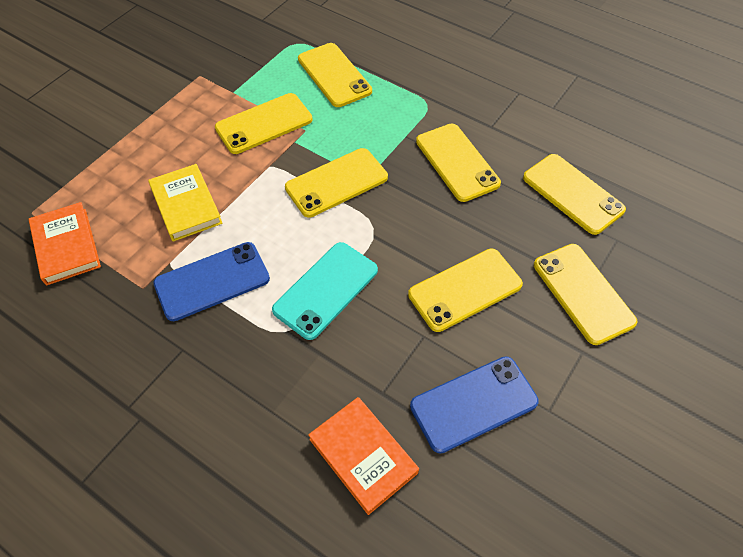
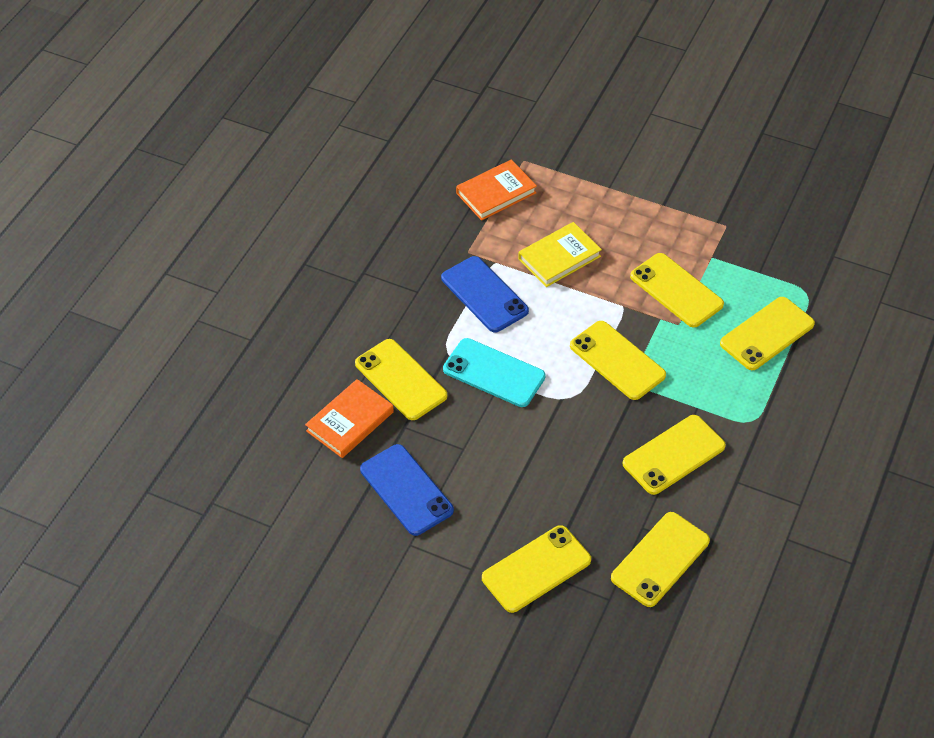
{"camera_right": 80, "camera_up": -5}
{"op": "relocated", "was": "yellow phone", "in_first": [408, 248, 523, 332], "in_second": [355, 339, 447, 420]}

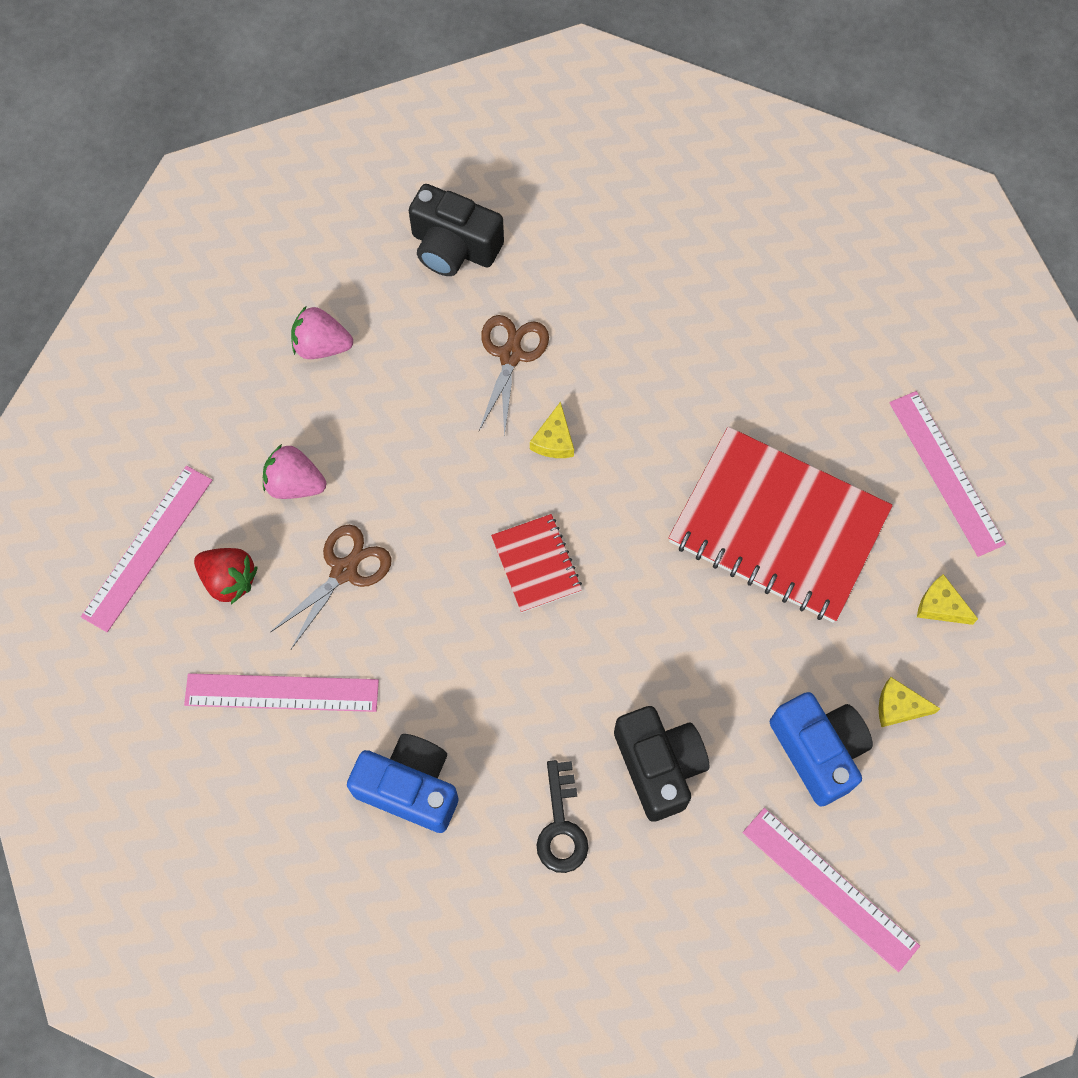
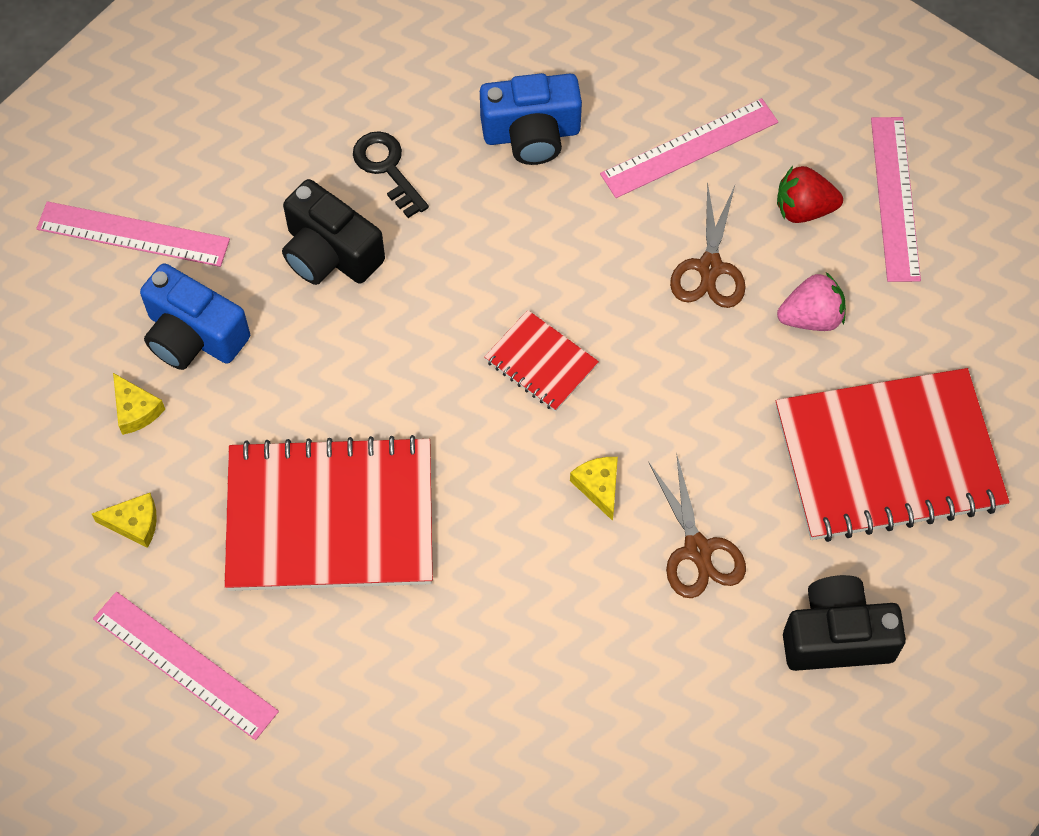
{"camera_right": 150, "camera_up": -5}
{"op": "exchanged", "was": "pink strawberry", "now": "red notebook", "in_first": [291, 306, 353, 359], "in_second": [776, 368, 1010, 542]}
{"op": "spun", "was": "yellow cheese", "in_first": [878, 677, 941, 727], "in_second": [113, 373, 165, 435], "clockwise": 75}

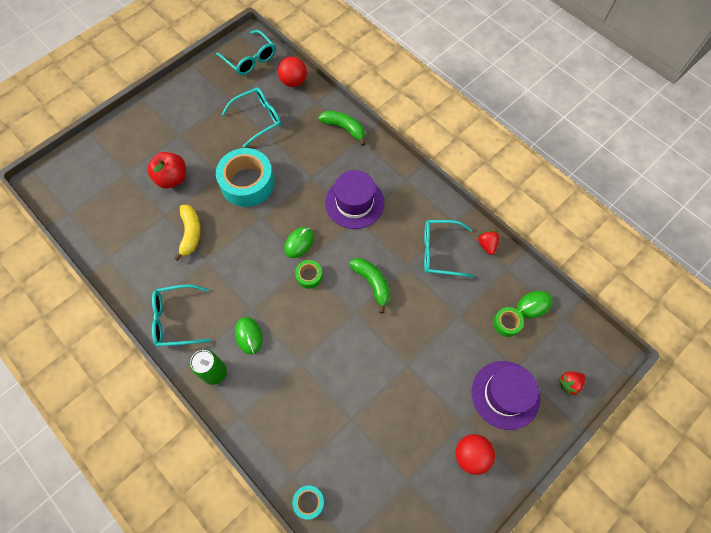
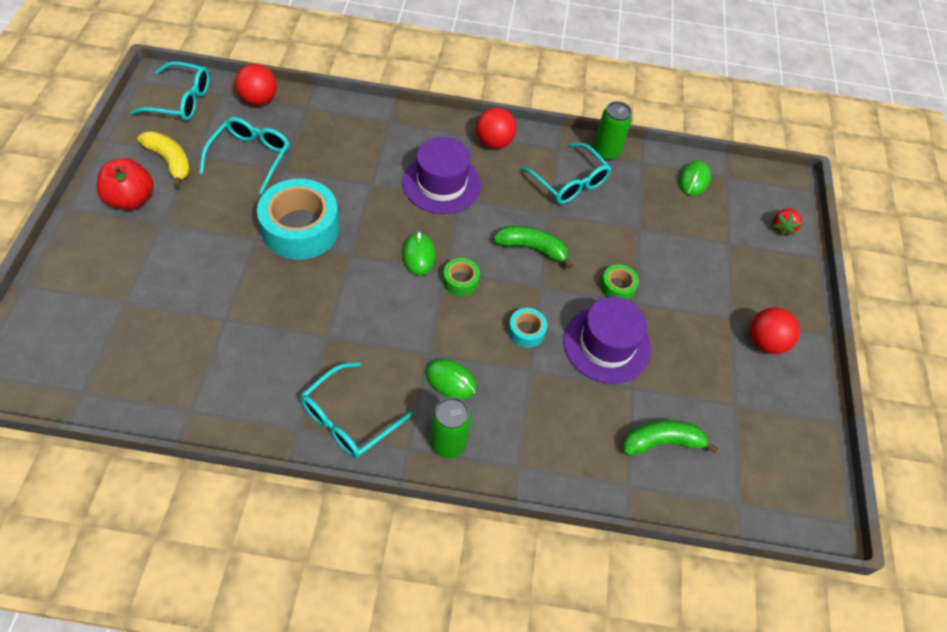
{"camera_right": -45, "camera_up": -10}
{"op": "relocated", "was": "red apple", "in_first": [147, 152, 186, 188], "in_second": [96, 158, 154, 210]}
{"op": "relocated", "was": "yellow banana", "in_first": [174, 205, 200, 261], "in_second": [137, 131, 190, 188]}
{"op": "relocated", "was": "turquoise tape", "in_first": [292, 485, 324, 520], "in_second": [508, 308, 547, 348]}
{"op": "relocated", "was": "green banana", "in_first": [318, 110, 365, 146], "in_second": [623, 420, 718, 455]}
{"op": "spun", "was": "turquoise glasses", "in_first": [424, 220, 474, 278], "in_second": [520, 143, 612, 204], "clockwise": -90}
{"op": "relocated", "was": "purple hat", "in_first": [472, 361, 540, 430], "in_second": [563, 297, 651, 384]}
{"op": "exchanged", "was": "red strawberry", "now": "green can", "in_first": [478, 230, 500, 255], "in_second": [593, 101, 632, 161]}
{"op": "relocated", "was": "green tape", "in_first": [493, 307, 524, 337], "in_second": [600, 264, 639, 300]}
{"op": "appeared", "now": "red ball", "in_second": [476, 107, 516, 149]}

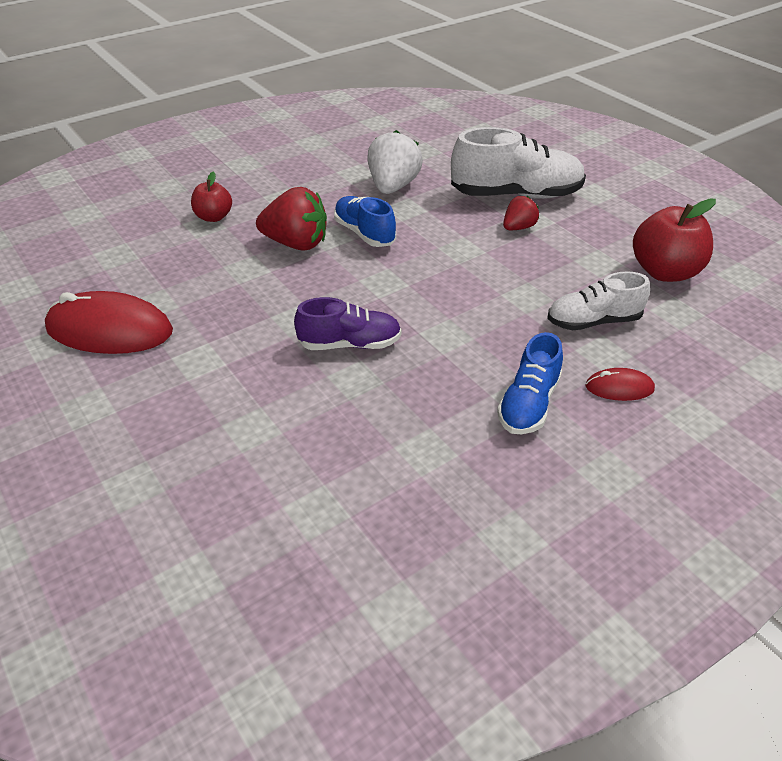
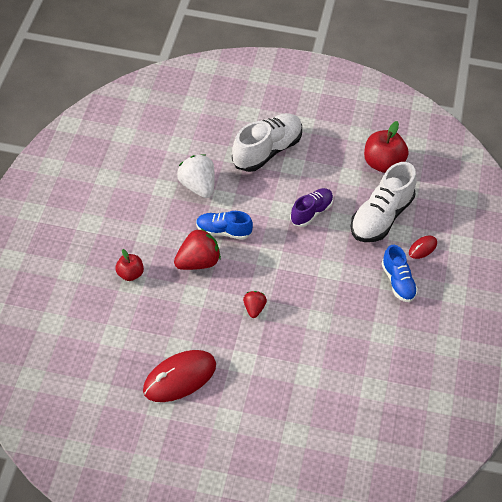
{"camera_right": -45, "camera_up": 10}
{"op": "relocated", "was": "purple shoe", "in_first": [294, 297, 401, 350], "in_second": [290, 188, 333, 227]}
{"op": "relocated", "was": "red strawberry", "in_first": [503, 196, 539, 230], "in_second": [243, 291, 267, 318]}
{"op": "size", "was": "white shoe", "in_first": [547, 271, 650, 330], "in_second": [351, 162, 416, 242], "ratio": 1.64}

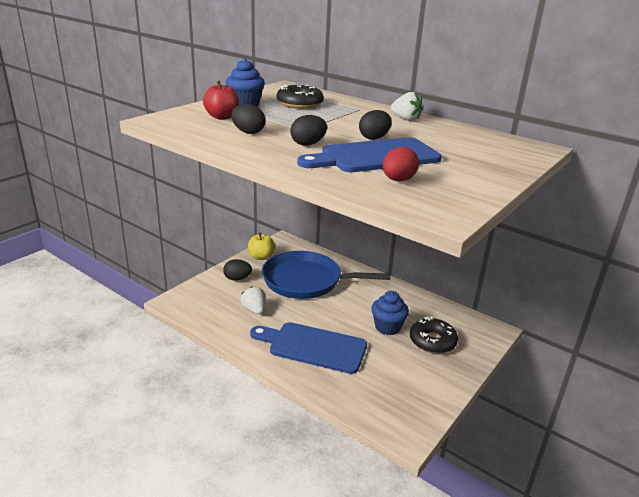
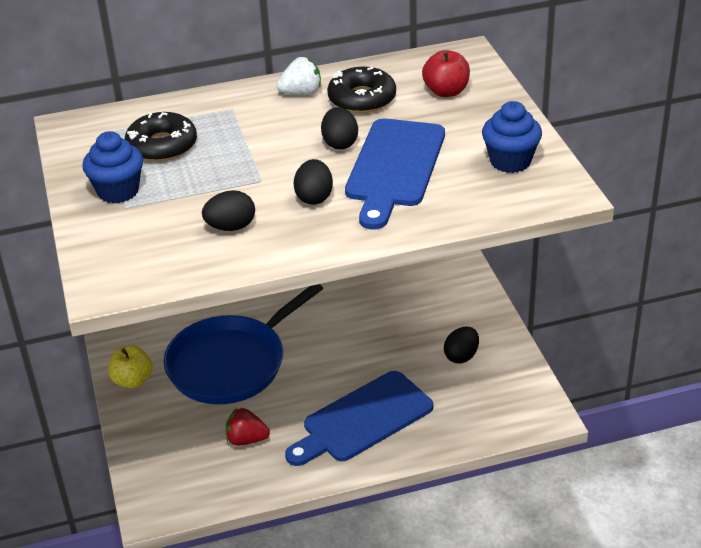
{"camera_right": -50, "camera_up": 10}
{"op": "relocated", "was": "red apple", "in_first": [203, 81, 239, 120], "in_second": [422, 50, 470, 97]}
{"op": "relocated", "was": "black egg", "in_first": [223, 259, 252, 281], "in_second": [444, 327, 479, 364]}
{"op": "colour", "was": "white strawberry", "now": "red strawberry", "in_first": [241, 286, 266, 315], "in_second": [226, 408, 270, 446]}
{"op": "relocated", "was": "blue cupcake", "in_first": [371, 291, 409, 335], "in_second": [482, 101, 542, 173]}
{"op": "missing", "was": "red egg", "in_first": [383, 147, 419, 181]}
{"op": "relocated", "was": "black donut", "in_first": [410, 317, 458, 354], "in_second": [327, 67, 396, 113]}

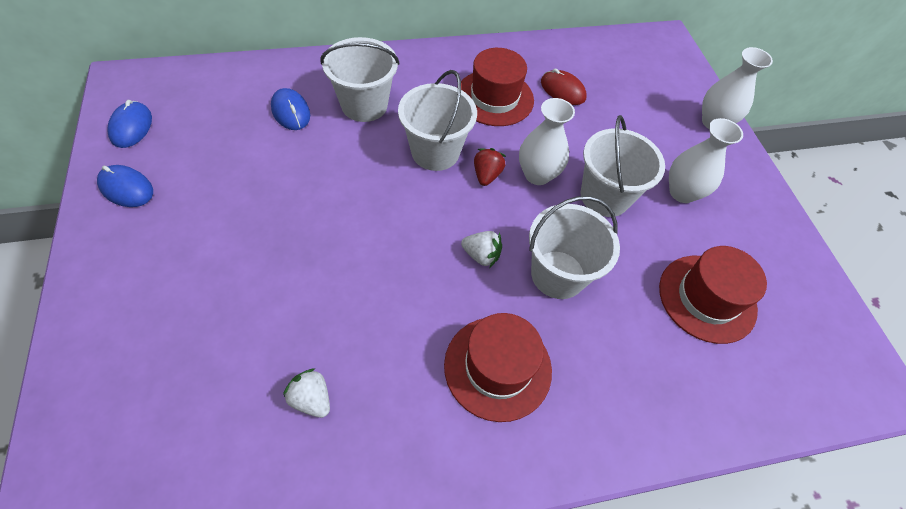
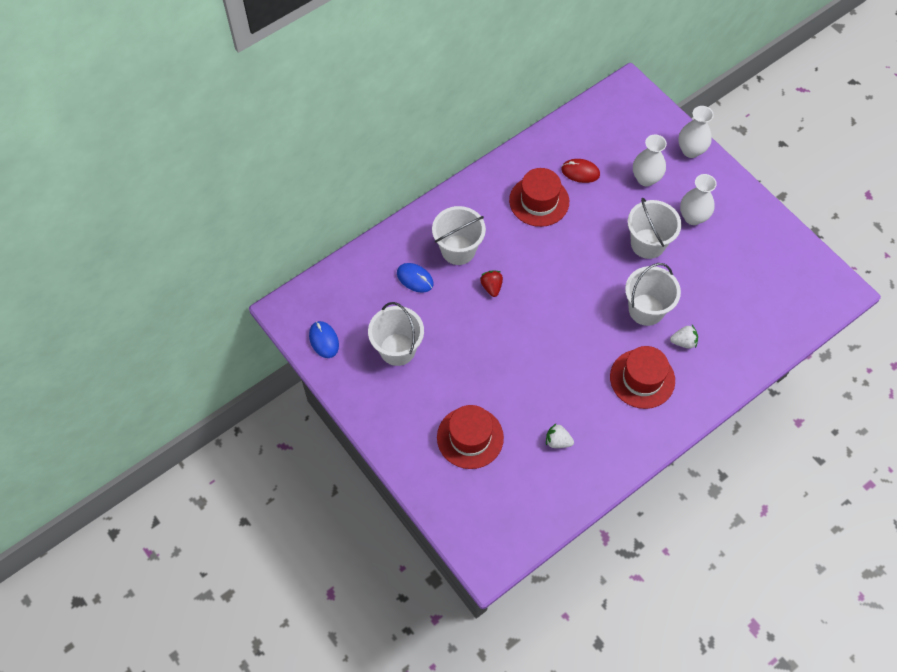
{"camera_right": -20, "camera_up": 5}
{"op": "missing", "was": "blue mouse", "in_first": [97, 165, 153, 207]}
{"op": "relocated", "was": "white bucket", "in_first": [398, 70, 477, 171], "in_second": [368, 302, 424, 366]}
{"op": "relocated", "was": "white strawberry", "in_first": [461, 231, 502, 268], "in_second": [670, 325, 698, 349]}
{"op": "relocated", "was": "red strawberry", "in_first": [474, 148, 506, 186], "in_second": [480, 271, 503, 297]}
{"op": "relocated", "was": "white vase", "in_first": [519, 98, 575, 185], "in_second": [633, 135, 667, 186]}
{"op": "relocated", "was": "red hat", "in_first": [659, 246, 767, 344], "in_second": [437, 405, 504, 469]}

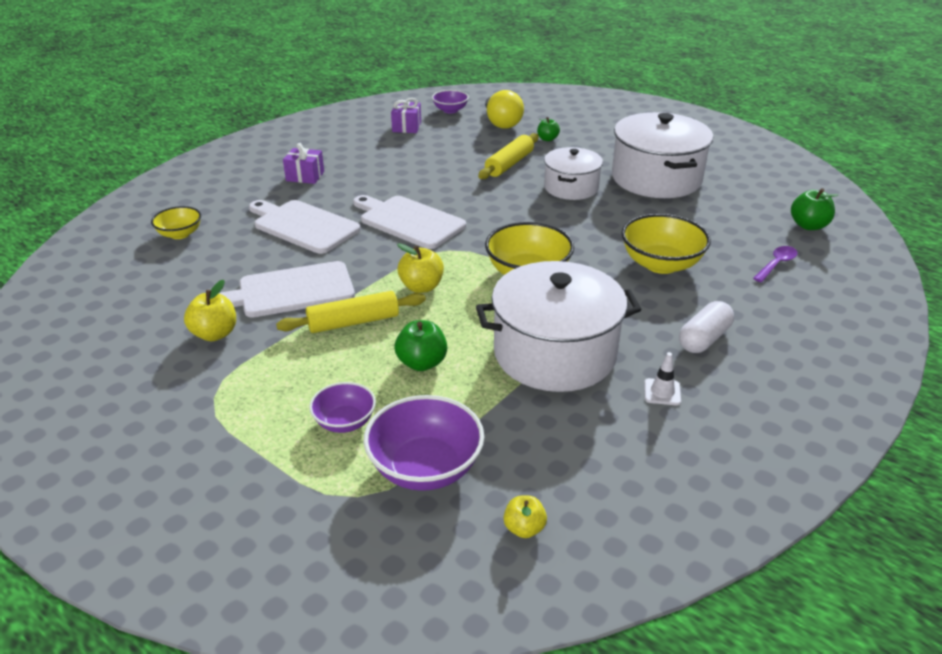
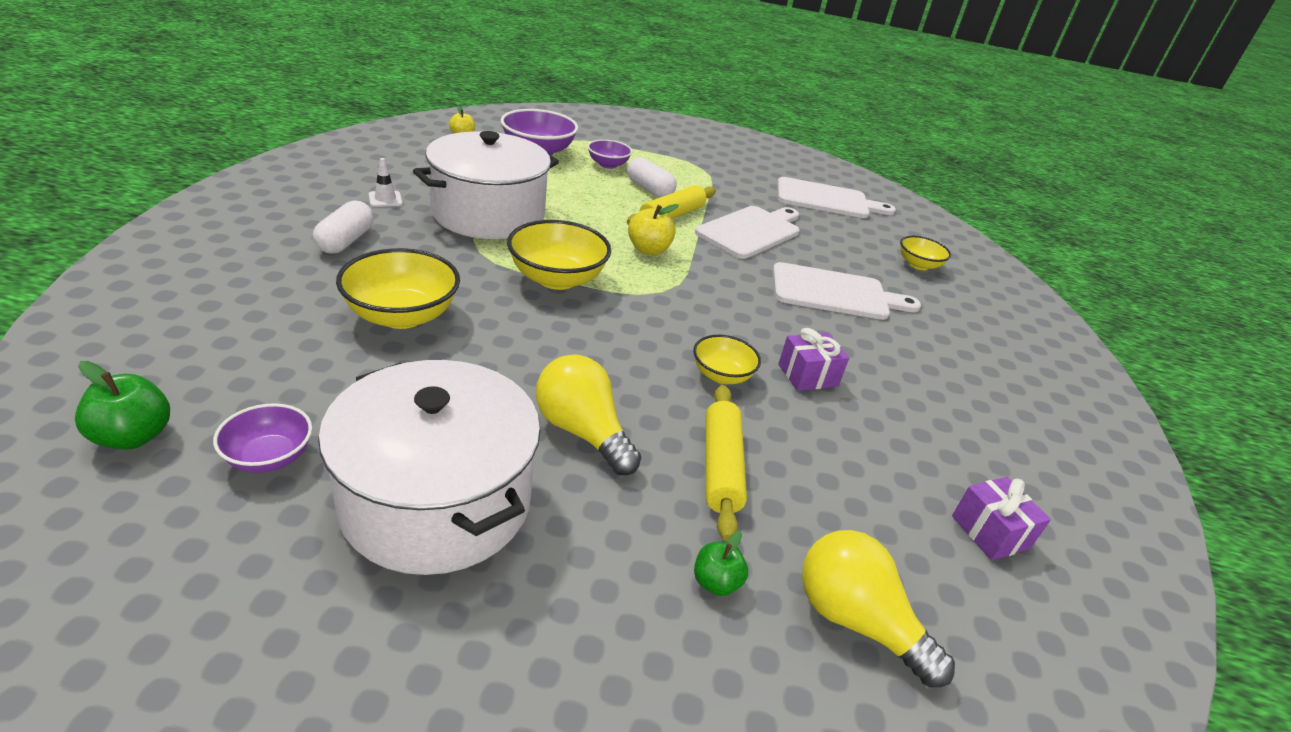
{"camera_right": 145, "camera_up": 0}
{"op": "missing", "was": "yellow apple", "in_first": [184, 280, 236, 341]}
{"op": "relocated", "was": "purple gift", "in_first": [283, 143, 324, 184], "in_second": [778, 328, 849, 391]}
{"op": "relocated", "was": "white cutting board", "in_first": [353, 195, 466, 249], "in_second": [777, 177, 896, 218]}
{"op": "missing", "was": "green apple", "in_first": [395, 320, 447, 371]}
{"op": "relocated", "was": "purple bowl", "in_first": [432, 90, 469, 114], "in_second": [213, 403, 312, 473]}
{"op": "exchanged", "was": "white pot", "now": "yellow light bulb", "in_first": [544, 147, 603, 200], "in_second": [536, 354, 642, 475]}
{"op": "missing", "was": "purple spoon", "in_first": [753, 246, 798, 282]}
{"op": "appeared", "now": "white capsule", "in_second": [627, 157, 677, 197]}
{"op": "appeared", "now": "yellow bowl", "in_second": [693, 335, 761, 384]}

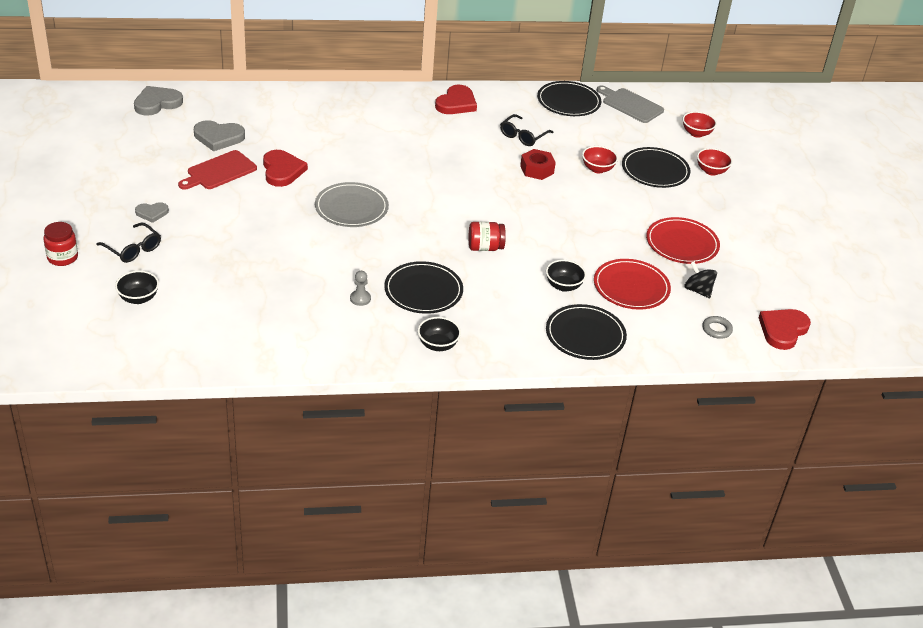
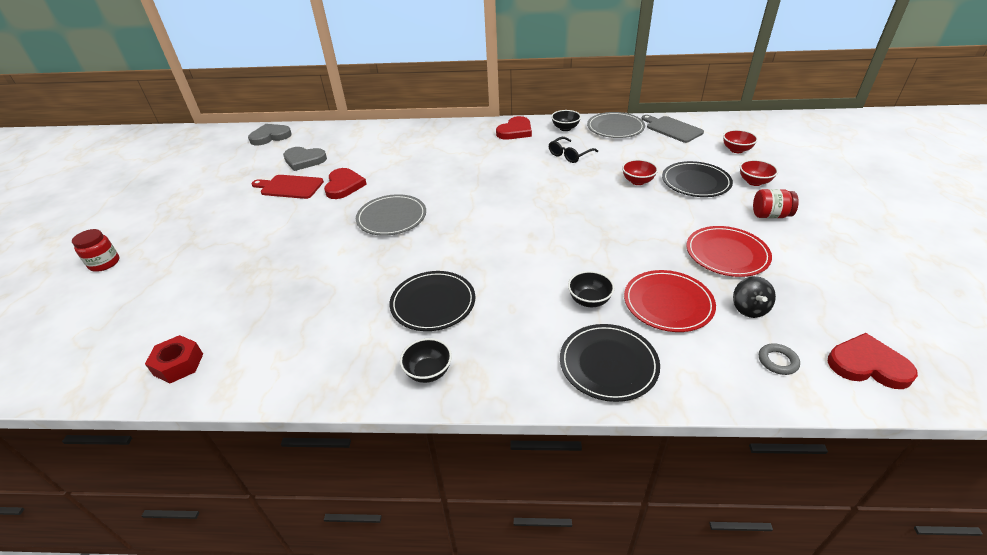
{"camera_right": 15, "camera_up": 0}
{"op": "missing", "was": "black glasses", "in_first": [96, 223, 161, 263]}
{"op": "relocated", "was": "black bowl", "in_first": [115, 271, 159, 304], "in_second": [551, 110, 581, 131]}
{"op": "missing", "was": "grey heart", "in_first": [135, 202, 169, 223]}
{"op": "spun", "was": "red cutting board", "in_first": [178, 150, 257, 190], "in_second": [251, 175, 324, 199], "clockwise": 45}
{"op": "missing", "was": "grey pawn", "in_first": [350, 271, 371, 306]}
{"op": "relocated", "was": "red jar", "in_first": [469, 222, 506, 251], "in_second": [753, 189, 799, 218]}
{"op": "relocated", "was": "red nut", "in_first": [520, 149, 556, 180], "in_second": [145, 335, 203, 383]}
{"op": "colour", "was": "black plate", "now": "grey plate", "in_first": [537, 81, 602, 116], "in_second": [587, 112, 645, 138]}
{"op": "spun", "was": "black spinning top", "in_first": [685, 262, 717, 298], "in_second": [733, 276, 776, 318], "clockwise": -150}
{"op": "spun", "was": "red heart", "in_first": [759, 309, 811, 350], "in_second": [827, 333, 918, 389], "clockwise": 60}

